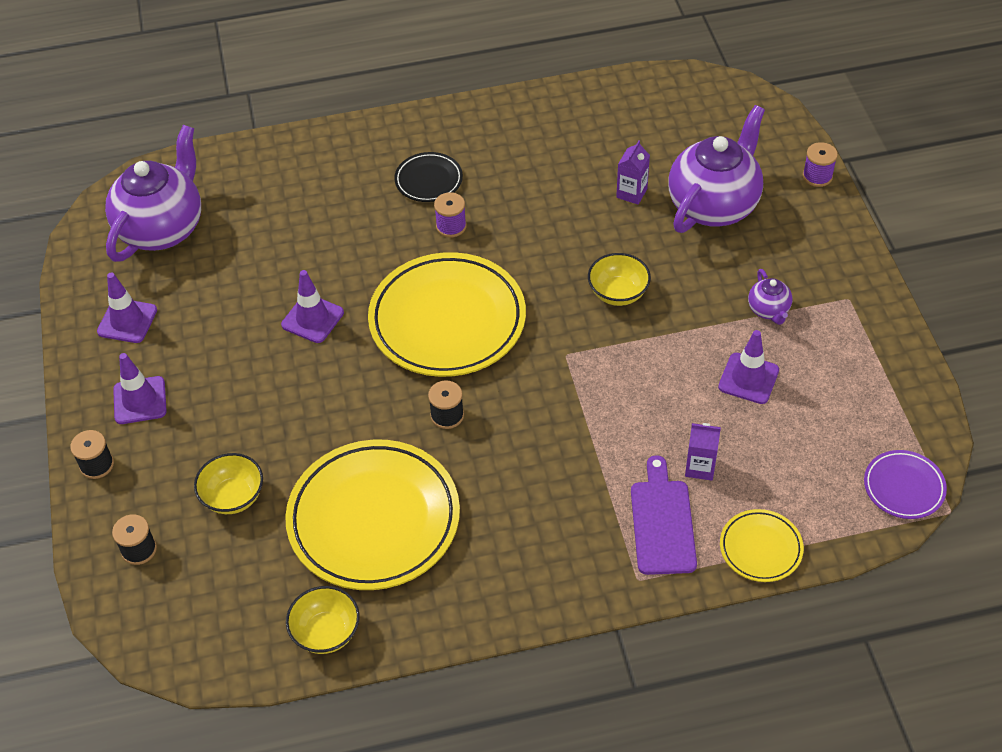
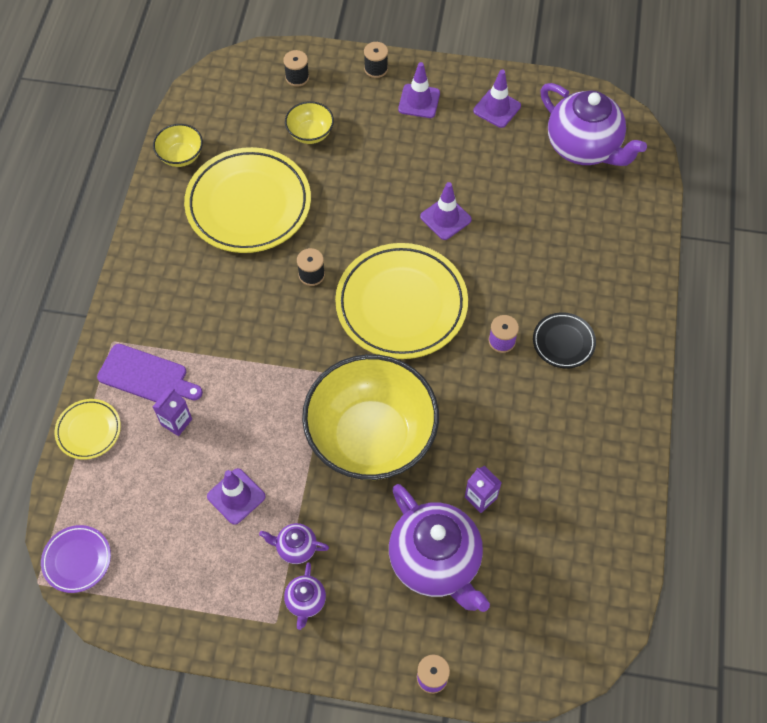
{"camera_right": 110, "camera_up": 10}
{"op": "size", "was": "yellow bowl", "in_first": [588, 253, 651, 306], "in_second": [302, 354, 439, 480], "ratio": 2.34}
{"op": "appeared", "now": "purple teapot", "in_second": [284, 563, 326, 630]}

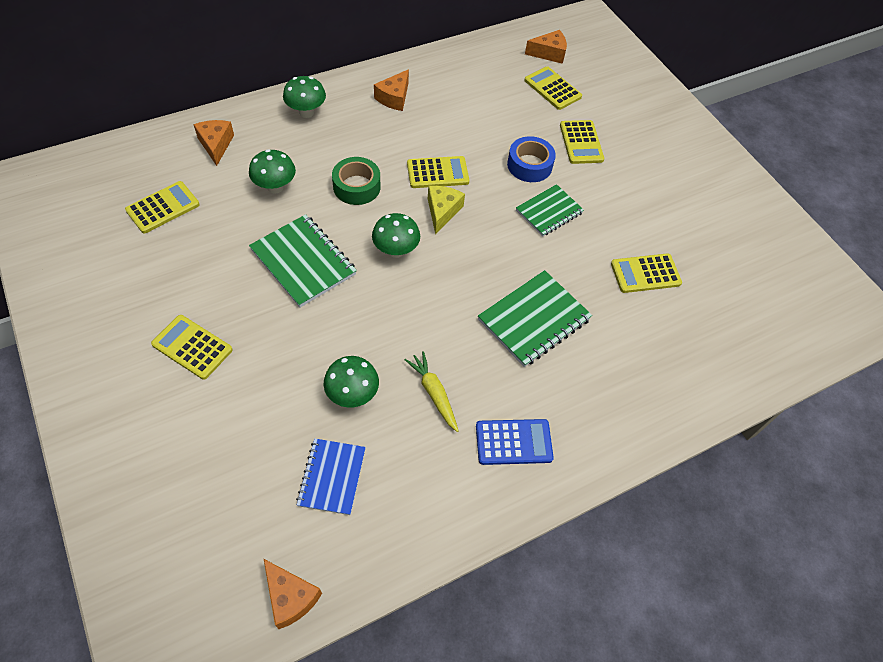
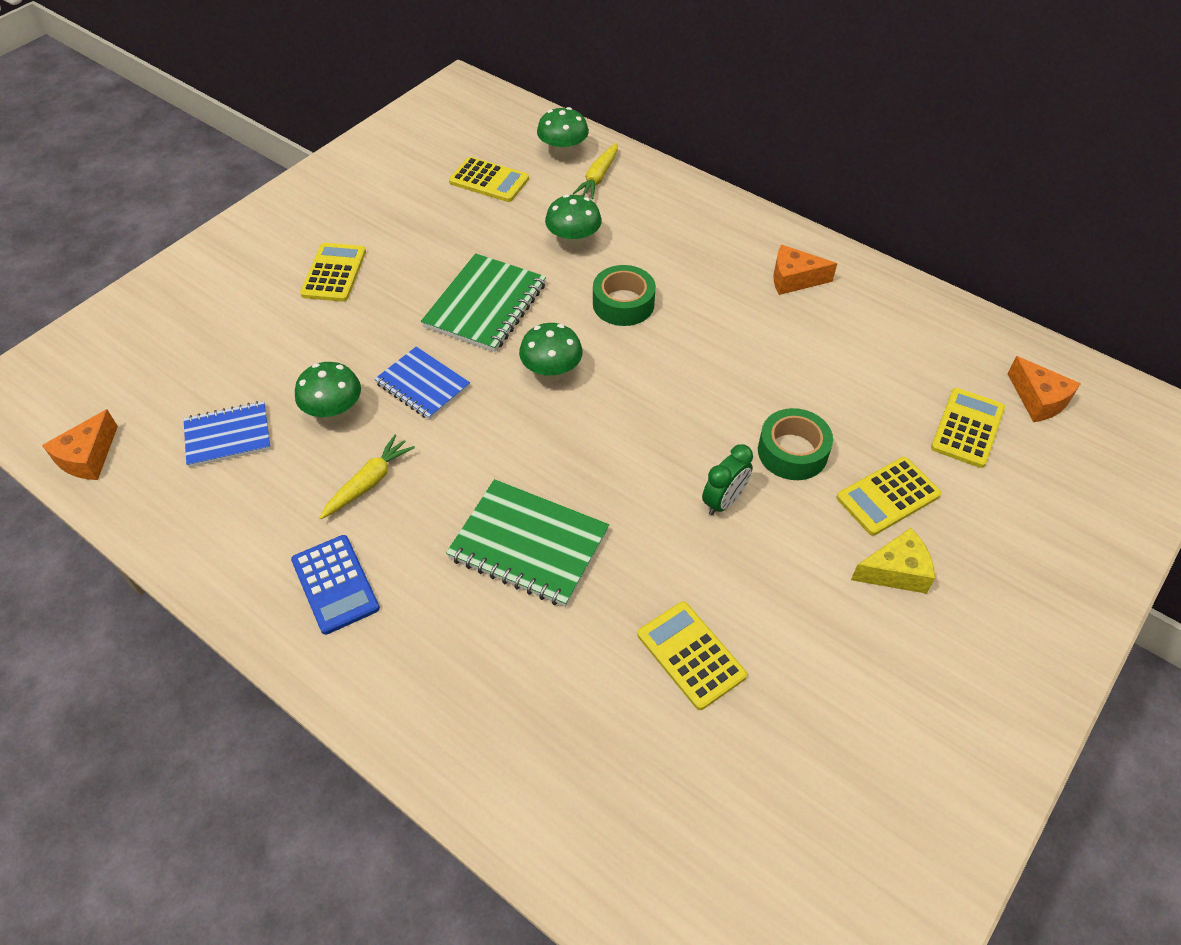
{"camera_right": 70, "camera_up": -5}
{"op": "exchanged", "was": "orange cheese", "now": "yellow carrot", "in_first": [193, 120, 234, 166], "in_second": [572, 143, 618, 199]}
{"op": "relocated", "was": "green mushroom", "in_first": [283, 76, 326, 118], "in_second": [537, 107, 589, 159]}
{"op": "missing", "was": "yellow calculator", "in_first": [407, 156, 469, 188]}
{"op": "relocated", "was": "yellow cheese", "in_first": [428, 186, 465, 234], "in_second": [851, 528, 935, 594]}
{"op": "colour", "was": "blue tape", "now": "green tape", "in_first": [507, 136, 556, 182], "in_second": [758, 408, 833, 480]}
{"op": "exchanged", "was": "green notebook", "now": "green clock", "in_first": [516, 184, 584, 237], "in_second": [702, 444, 753, 516]}
{"op": "appeared", "now": "blue notebook", "in_second": [374, 347, 470, 420]}

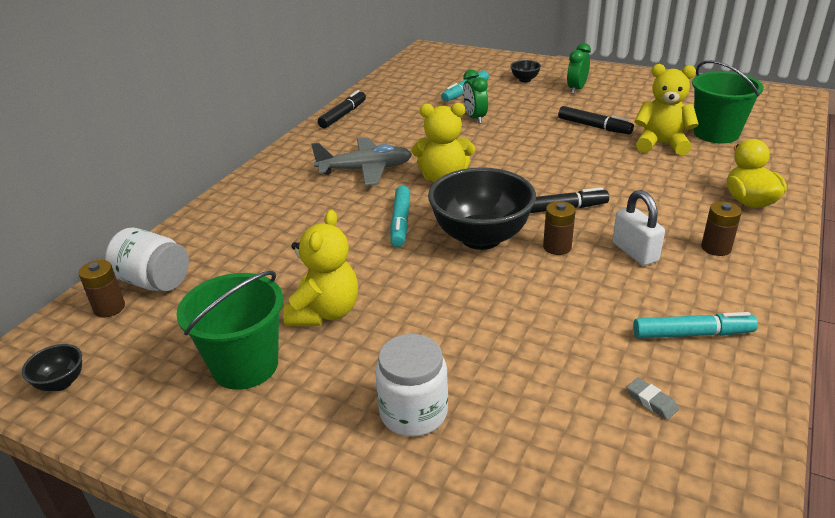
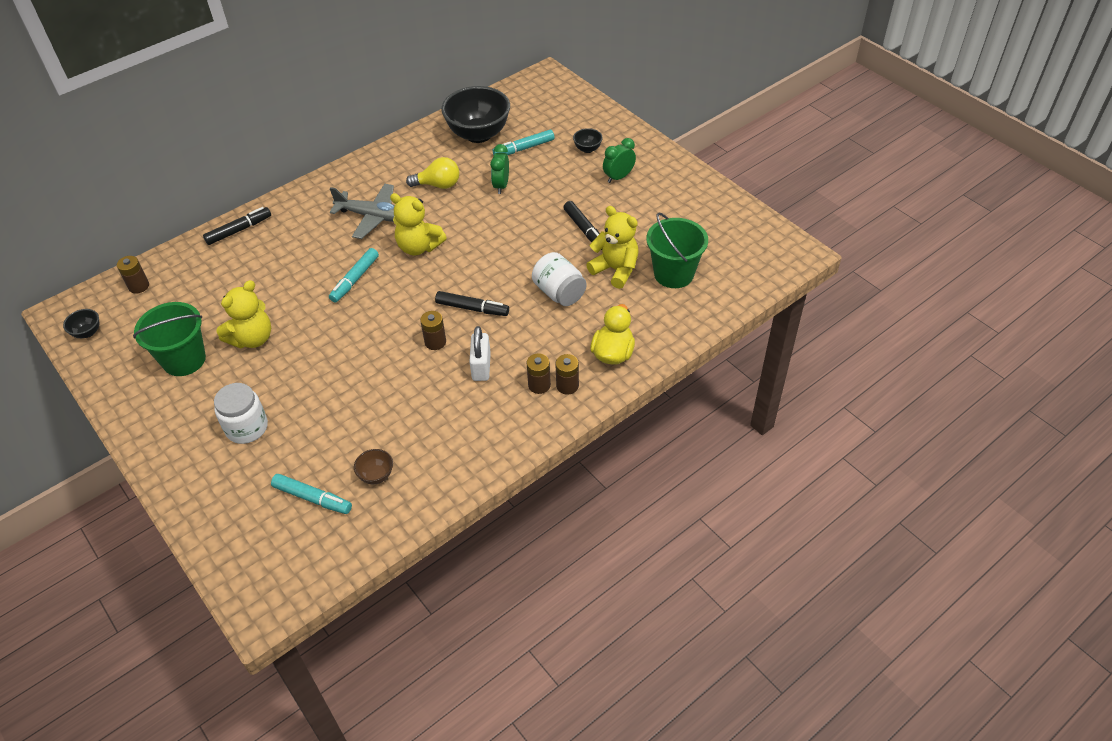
{"camera_right": 25, "camera_up": 15}
{"op": "relocated", "was": "white jar", "in_first": [105, 228, 189, 291], "in_second": [532, 252, 587, 306]}
{"op": "relocated", "was": "black marker", "in_first": [318, 90, 366, 128], "in_second": [203, 207, 271, 245]}
{"op": "relocated", "was": "black bowl", "in_first": [428, 167, 536, 250], "in_second": [442, 86, 510, 143]}
{"op": "exchanged", "was": "grey eraser", "now": "brown bowl", "in_first": [627, 378, 679, 420], "in_second": [354, 449, 393, 484]}
{"op": "relocated", "was": "turquoise marker", "in_first": [633, 312, 758, 339], "in_second": [271, 474, 352, 514]}
{"op": "appeared", "now": "yellow light bulb", "in_second": [406, 157, 459, 189]}
{"op": "appeared", "now": "brown battery", "in_second": [555, 354, 579, 395]}

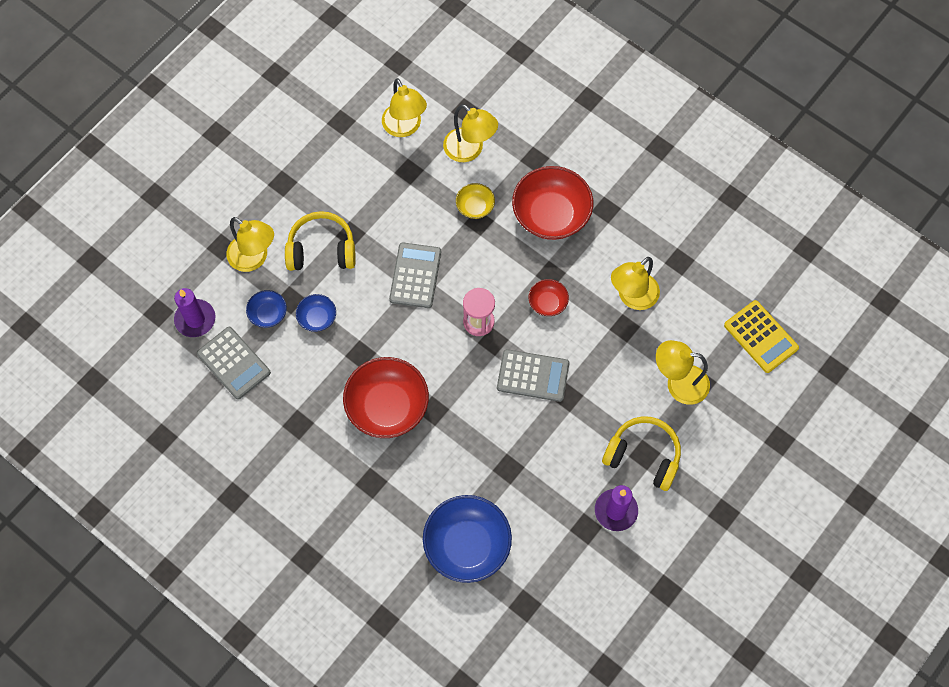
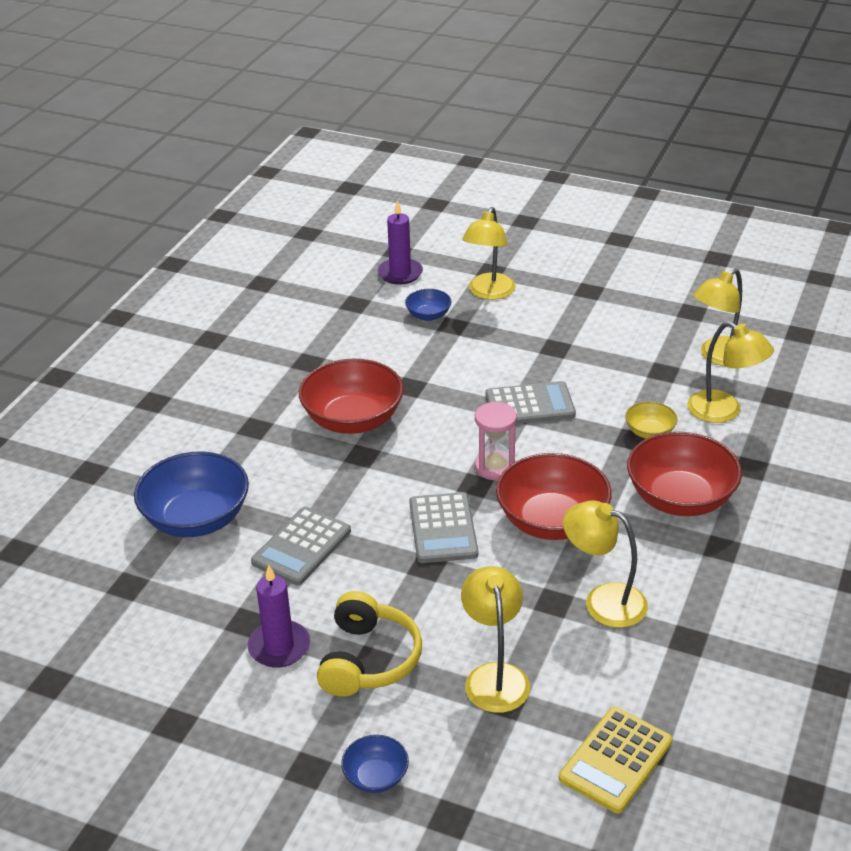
{"camera_right": 75, "camera_up": -30}
{"op": "relocated", "was": "grey calculator", "in_first": [197, 327, 271, 399], "in_second": [251, 507, 351, 586]}
{"op": "missing", "was": "yellow headphones", "in_first": [285, 211, 356, 271]}
{"op": "relocated", "was": "blue bowl", "in_first": [296, 294, 336, 332], "in_second": [341, 735, 409, 793]}
{"op": "spun", "was": "yellow lamp", "in_first": [443, 104, 498, 162], "in_second": [687, 321, 774, 423], "clockwise": -75}
{"op": "size", "was": "red bowl", "in_first": [529, 279, 569, 316], "in_second": [496, 453, 612, 540], "ratio": 2.04}

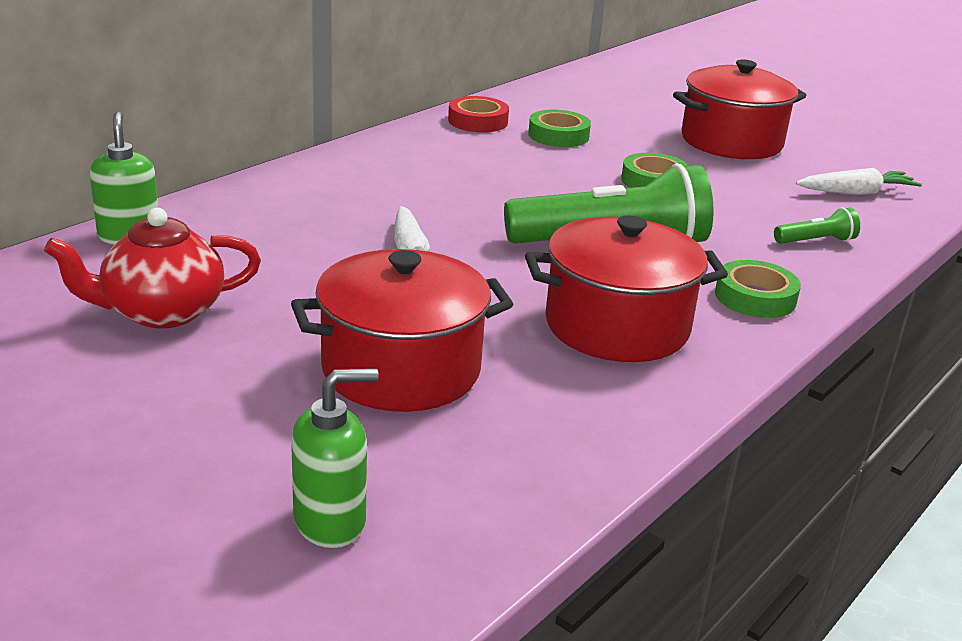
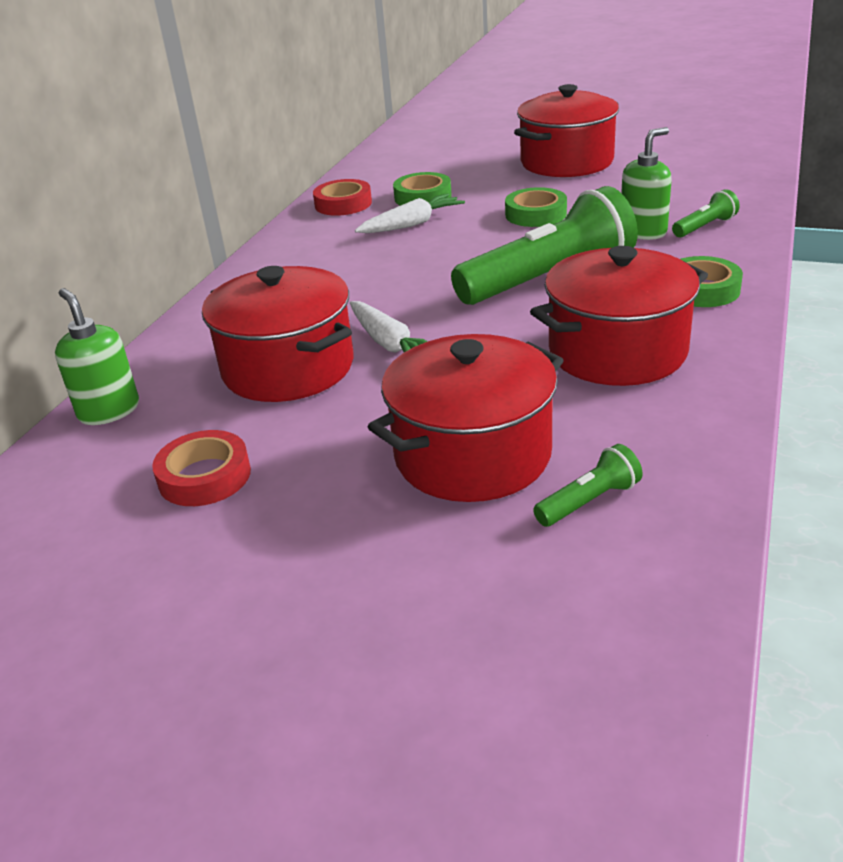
{"camera_right": -15, "camera_up": 5}
{"op": "exchanged", "was": "red teapot", "now": "red tape", "in_first": [44, 208, 261, 329], "in_second": [152, 430, 251, 506]}
{"op": "relocated", "was": "green soap dispenser", "in_first": [291, 368, 379, 548], "in_second": [621, 127, 672, 240]}
{"op": "relocated", "was": "white carrot", "in_first": [796, 168, 922, 195], "in_second": [355, 193, 465, 233]}
{"op": "appeared", "now": "red pot", "in_second": [202, 266, 353, 402]}
{"op": "appeared", "now": "green flashlight", "in_second": [533, 444, 643, 527]}

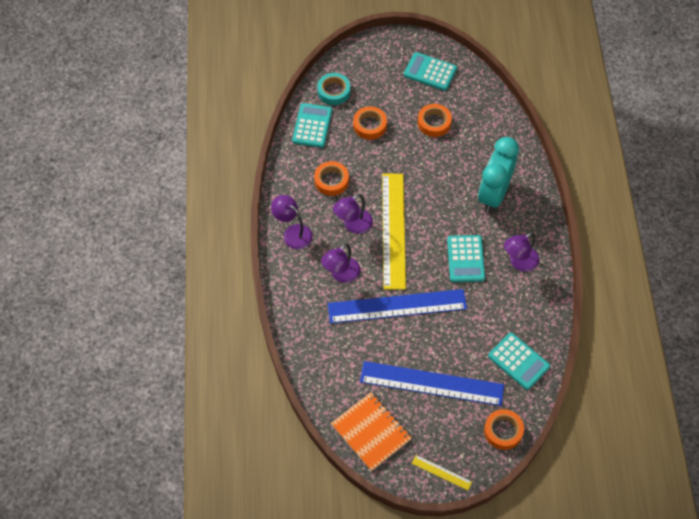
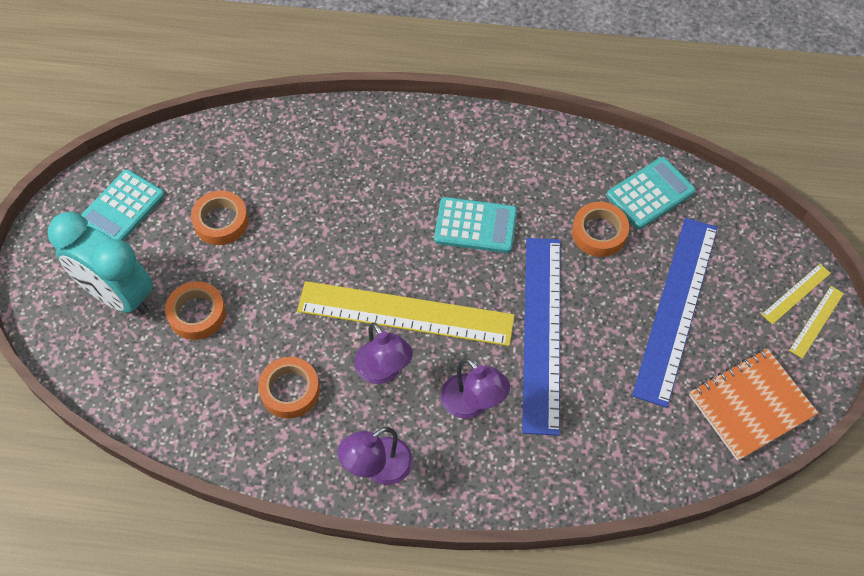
{"camera_right": -80, "camera_up": 0}
{"op": "missing", "was": "turquoise calculator", "in_first": [292, 103, 332, 148]}
{"op": "missing", "was": "turquoise tape", "in_first": [317, 73, 350, 105]}
{"op": "relocated", "was": "turquoise clock", "in_first": [478, 137, 519, 213], "in_second": [48, 212, 153, 314]}
{"op": "relocated", "was": "orange tape", "in_first": [484, 409, 524, 450], "in_second": [572, 202, 629, 257]}
{"op": "missing", "was": "purple lamp", "in_first": [504, 232, 539, 272]}
{"op": "appeared", "now": "yellow ruler", "in_second": [761, 264, 831, 325]}

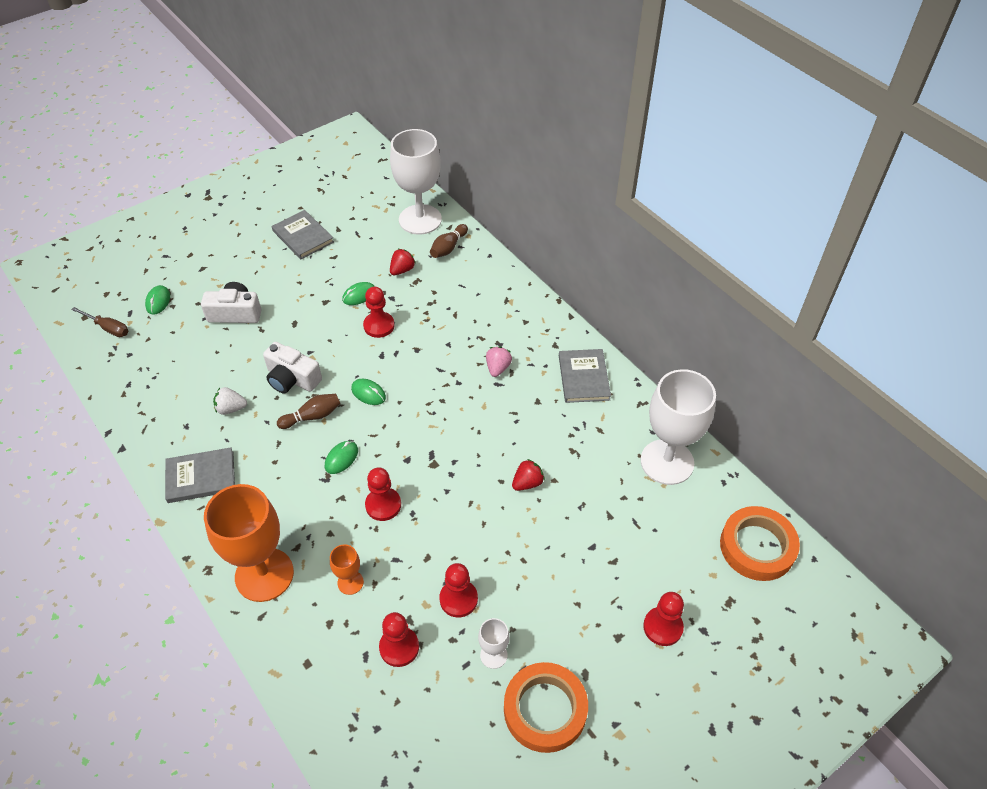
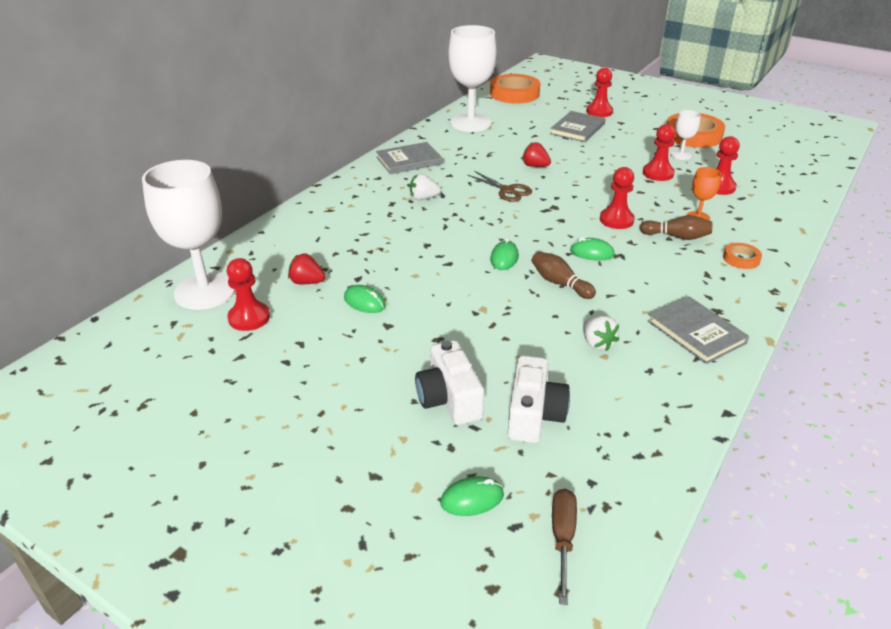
{"camera_right": -110, "camera_up": -15}
{"op": "exchanged", "was": "orange goblet", "now": "orange tape", "in_first": [204, 484, 294, 602], "in_second": [723, 243, 762, 269]}
{"op": "relocated", "was": "white camera", "in_first": [263, 342, 322, 394], "in_second": [508, 355, 570, 443]}
{"op": "relocated", "was": "grey book", "in_first": [272, 210, 334, 259], "in_second": [550, 111, 605, 142]}
{"op": "relocated", "was": "red pawn", "in_first": [363, 287, 395, 338], "in_second": [227, 258, 270, 331]}
{"op": "relocated", "was": "brown bowling pin", "in_first": [430, 224, 468, 258], "in_second": [640, 215, 712, 240]}
{"op": "colour", "was": "pink strawberry", "now": "white strawberry", "in_first": [486, 347, 512, 377], "in_second": [410, 174, 441, 200]}
{"op": "appeared", "now": "brown scissors", "in_second": [468, 171, 532, 202]}

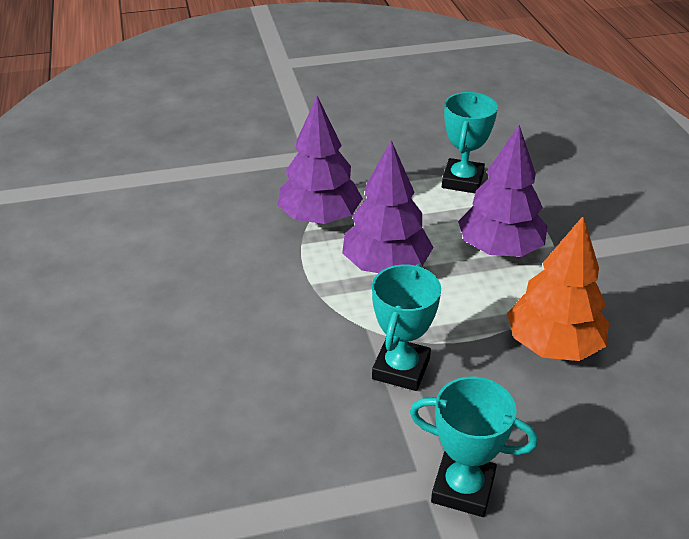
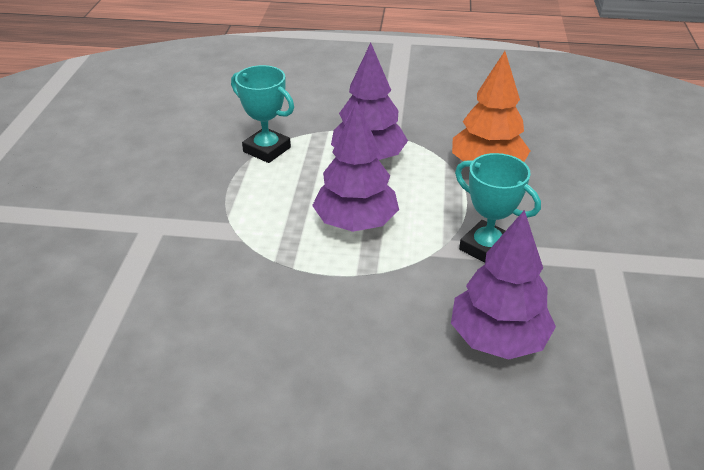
{"camera_right": -70, "camera_up": 0}
{"op": "relocated", "was": "purple tree", "in_first": [278, 96, 363, 224], "in_second": [451, 210, 556, 360]}
{"op": "missing", "was": "turquoise trophy", "in_first": [410, 377, 538, 517]}

